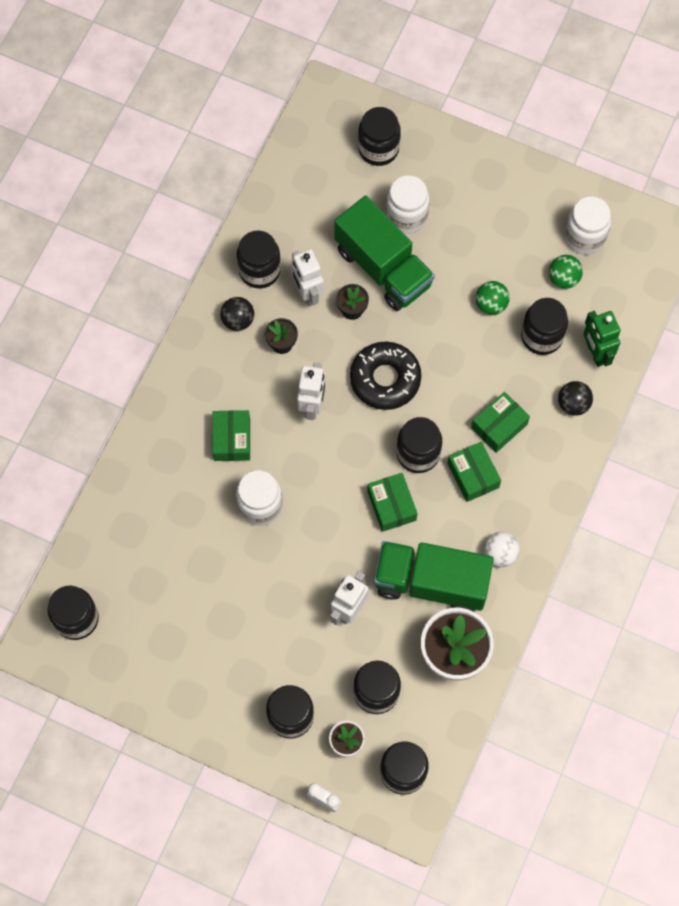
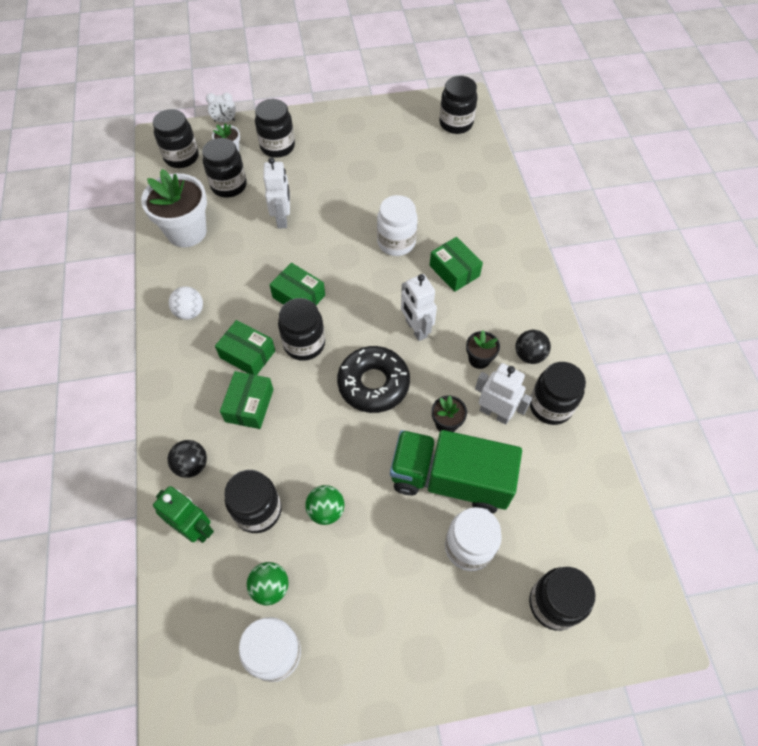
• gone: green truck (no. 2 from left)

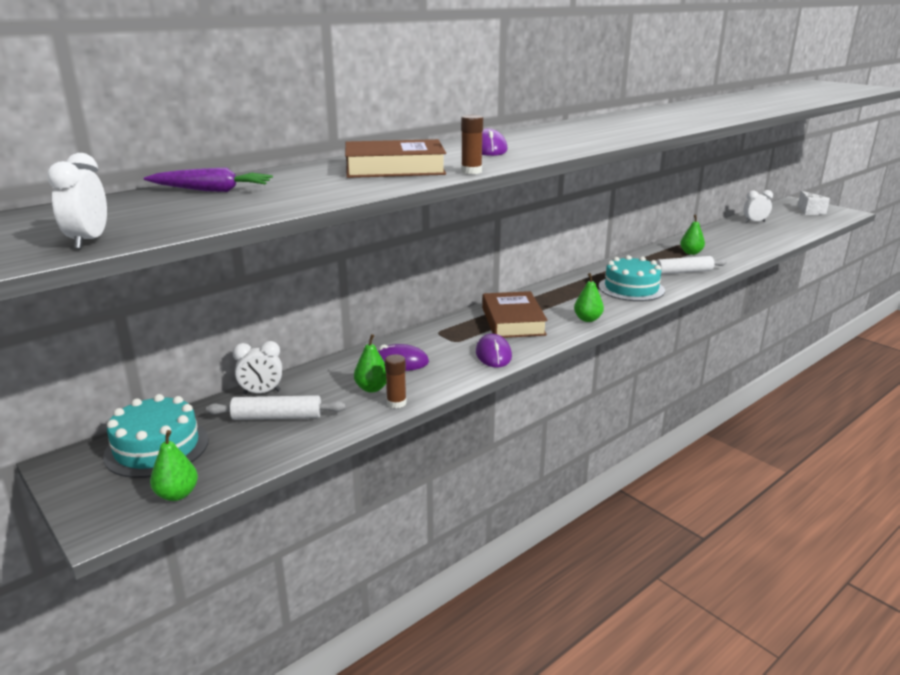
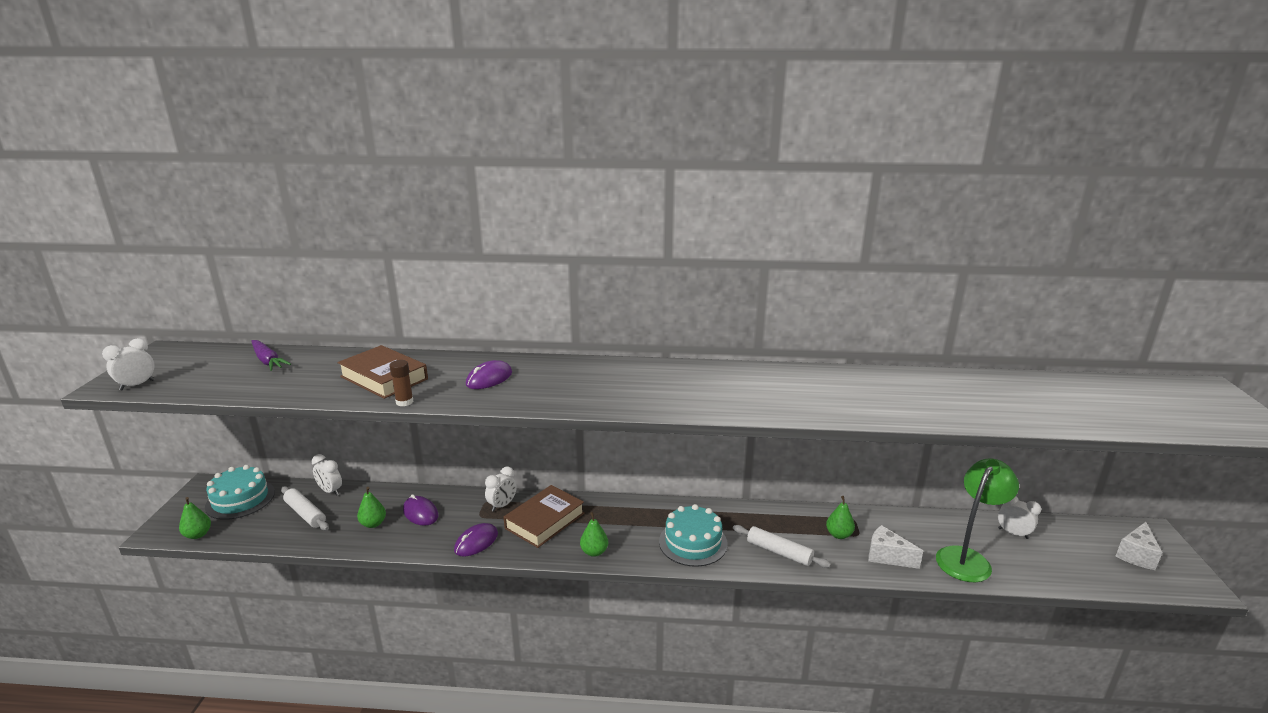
• new: white clock (no. 3 from left)
• new: white cheese (no. 1 from left)
• new: green lamp
• gone: brown glue stick (no. 1 from left)

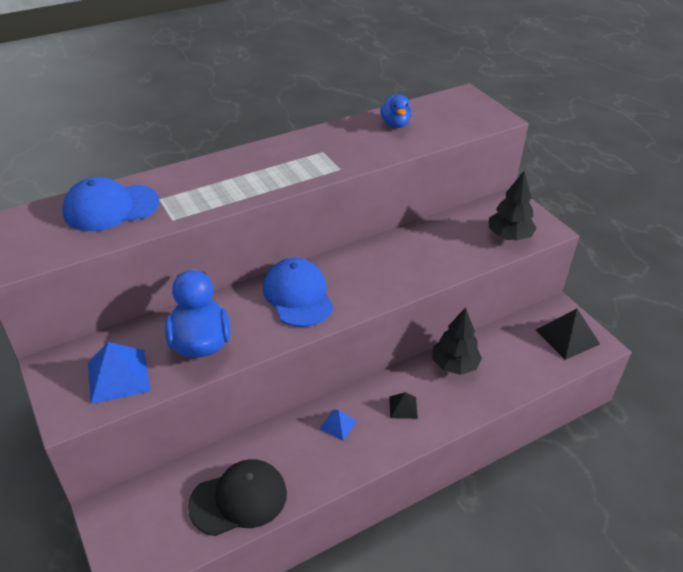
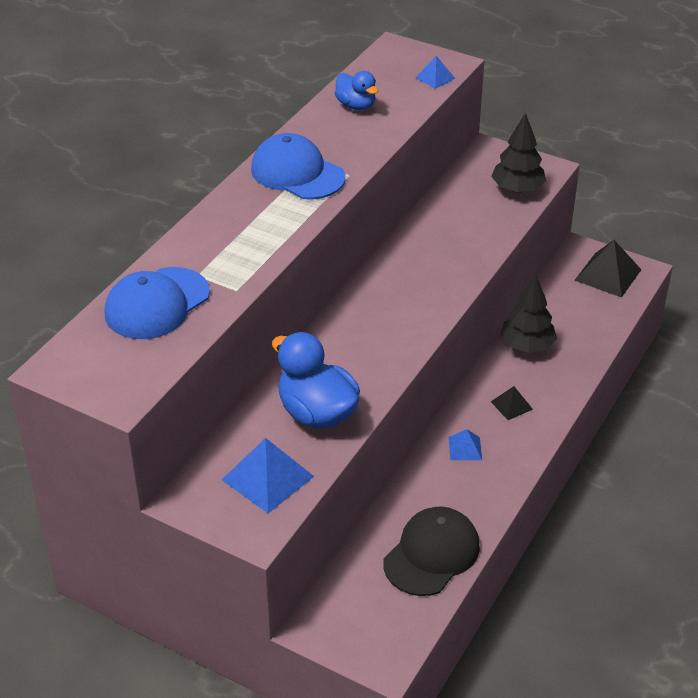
• shifted: blue cap (no. 2 from left)
• new: blue pyramid (no. 2 from left)

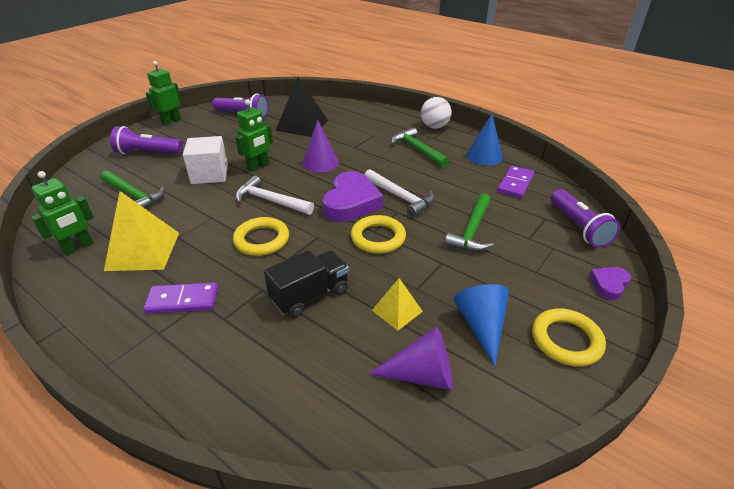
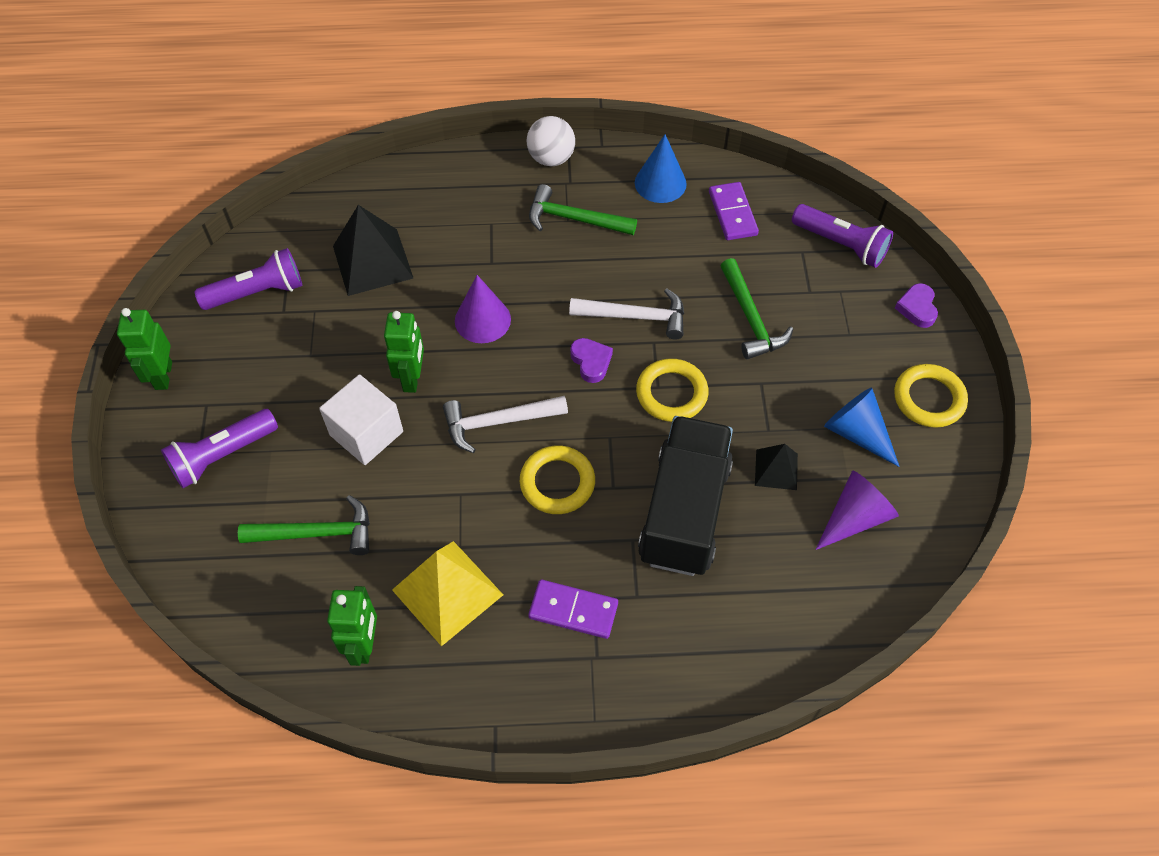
• rotated: purple domino (no. 1 from left) 60 degrees clockwise
• scaled: purple heart (no. 1 from left) x0.51
• scaled: black truck x1.60
• repainted: yellow pyramid (no. 2 from left) to black pyramid (no. 2 from left)

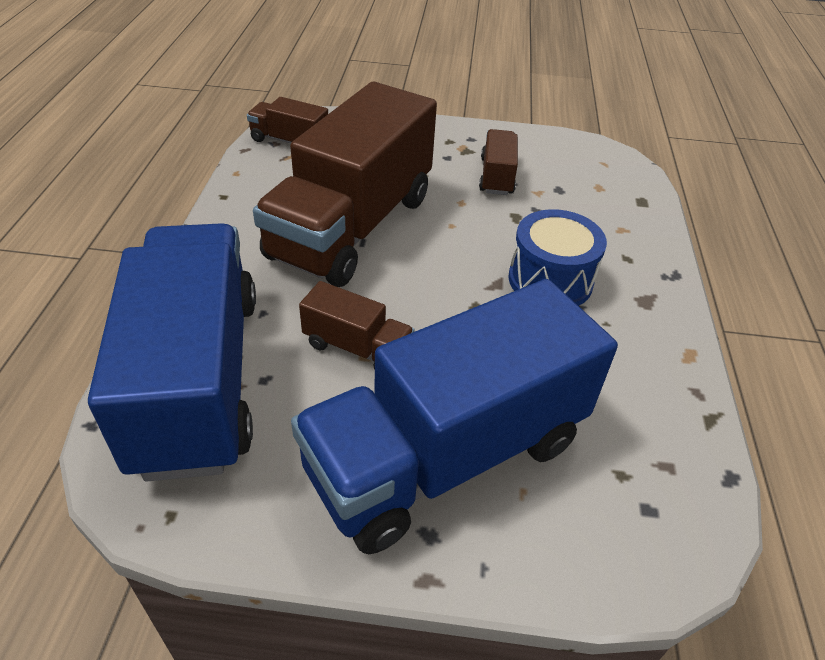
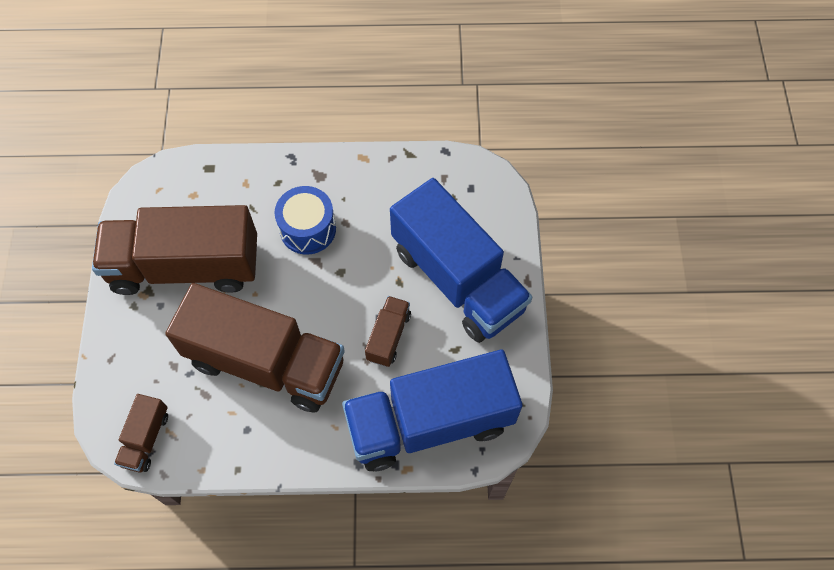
• scaled: brown truck (no. 4 from left in the first image) x2.31

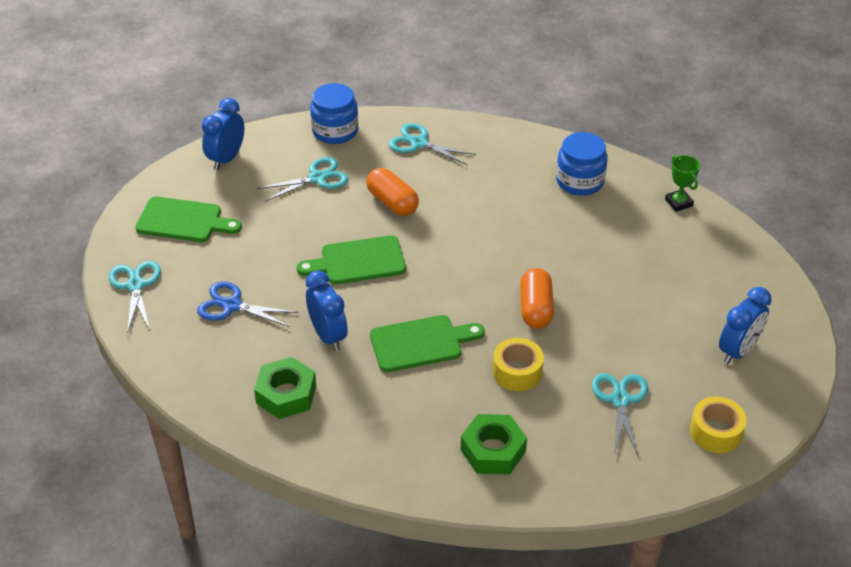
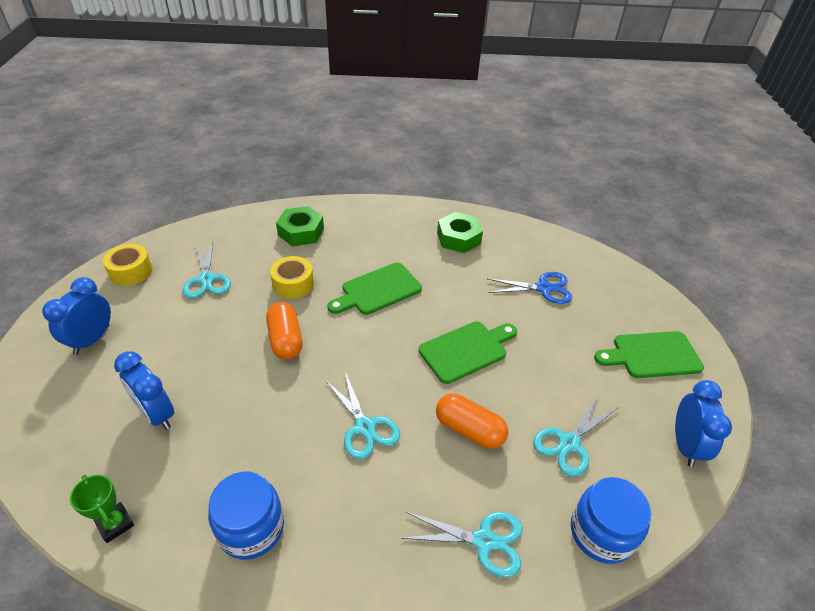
• shifted: blue clock (no. 2 from left)
• shifted: turquoise scissors (no. 1 from left in the first image) to turquoise scissors (no. 2 from left)

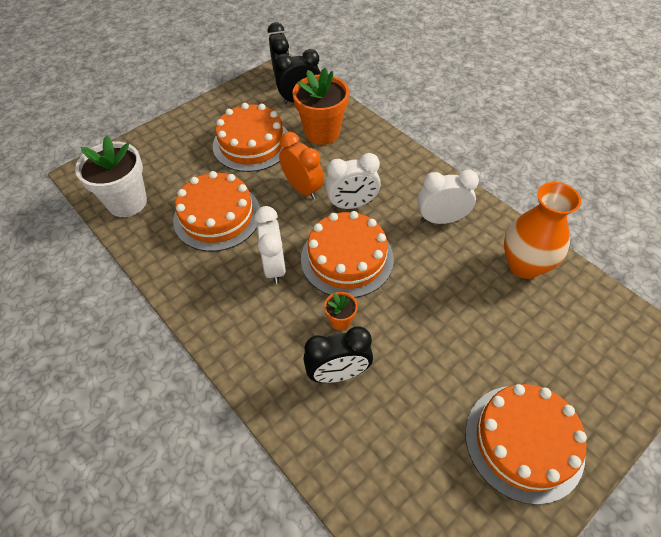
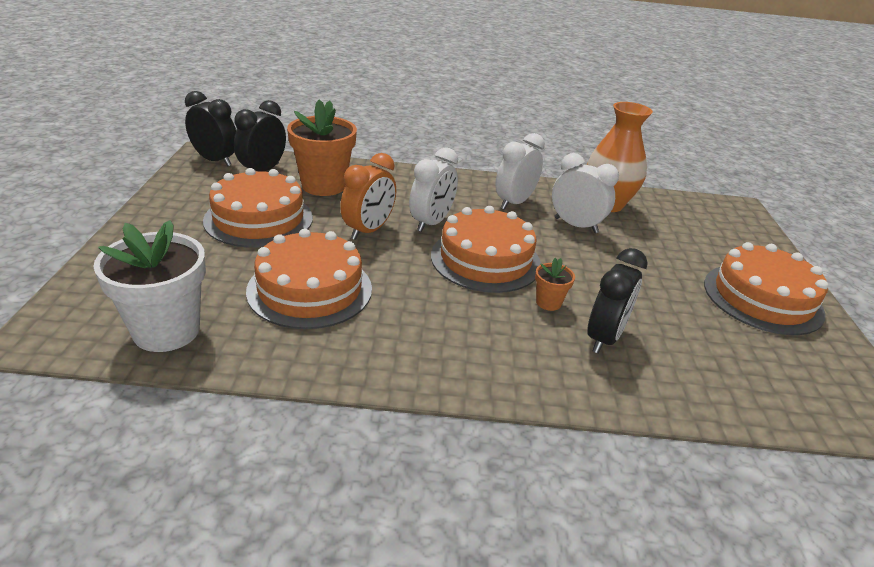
• rotated: orange clock 120 degrees clockwise
• shifted: white clock (no. 1 from left in the first image) to white clock (no. 3 from left)

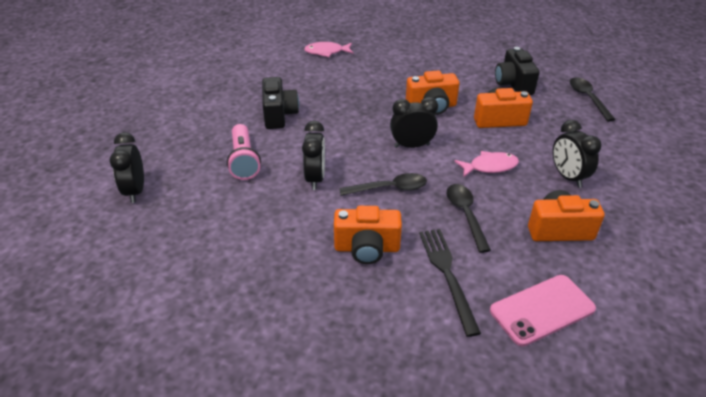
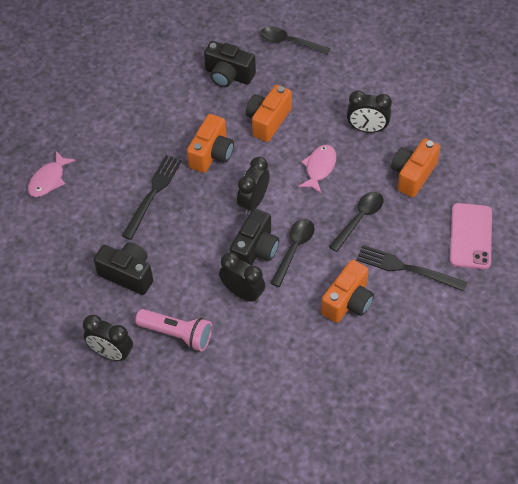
• shifted: black clock (no. 1 from left)
• new: black fork (no. 1 from left)
• new: black camera (no. 3 from left)
• rotated: black spoon (no. 2 from left in the first image) 105 degrees clockwise

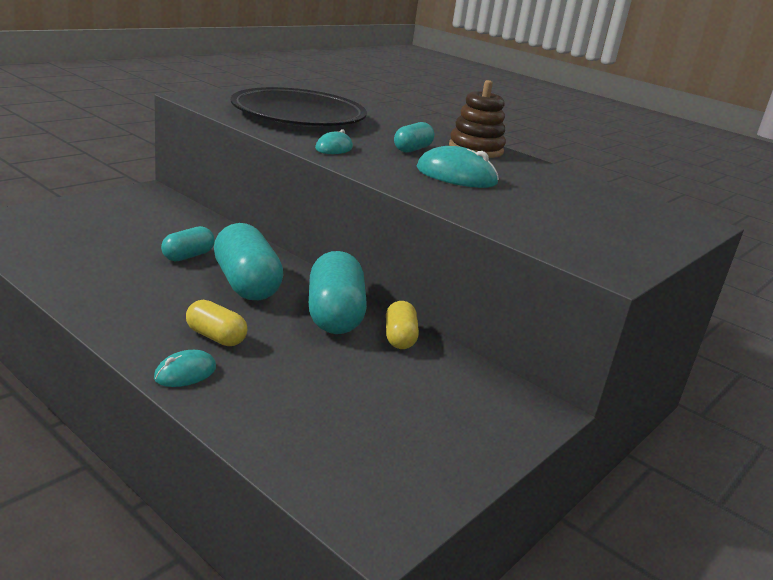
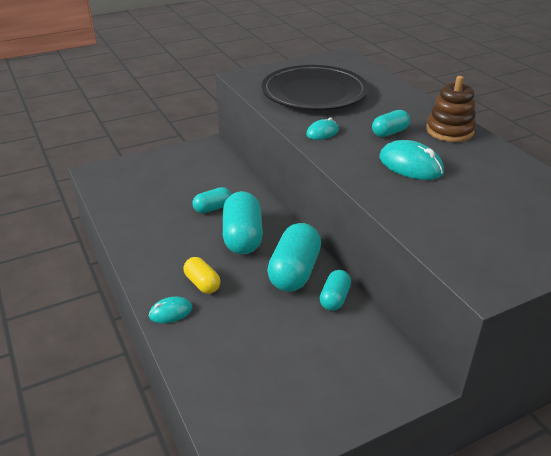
• repainted: yellow capsule (no. 2 from left) to turquoise capsule (no. 4 from left)

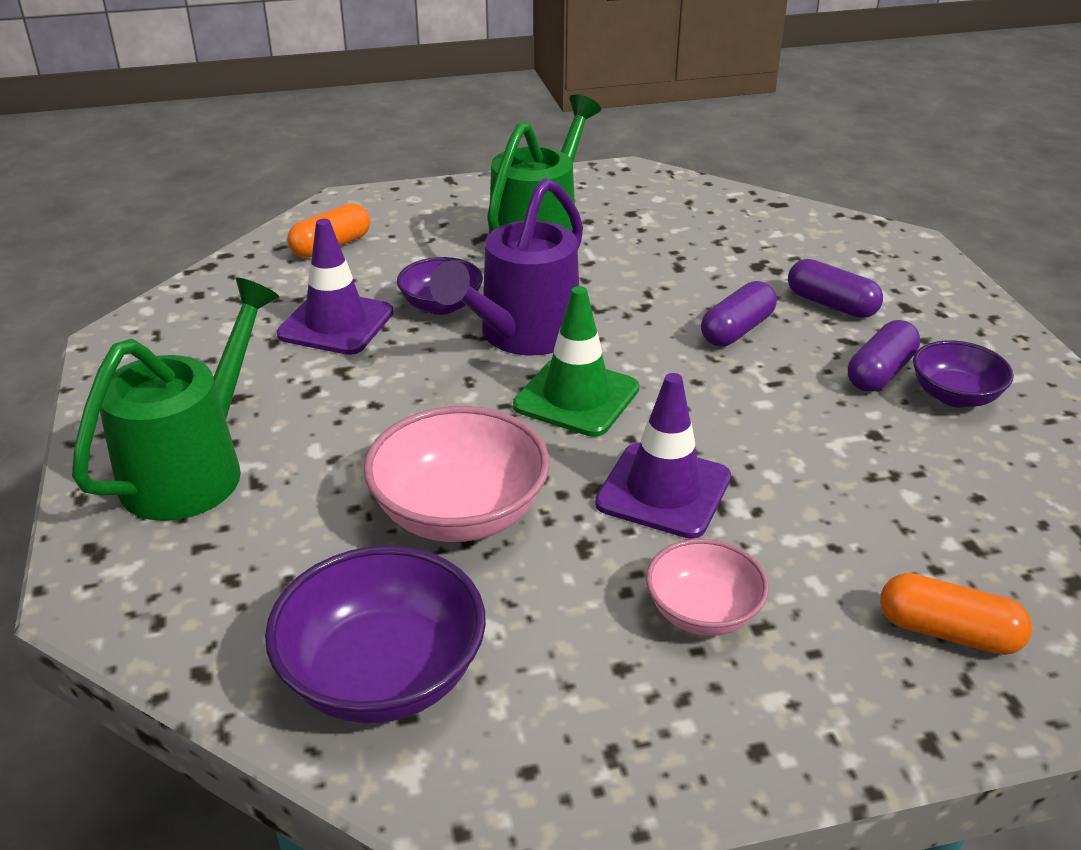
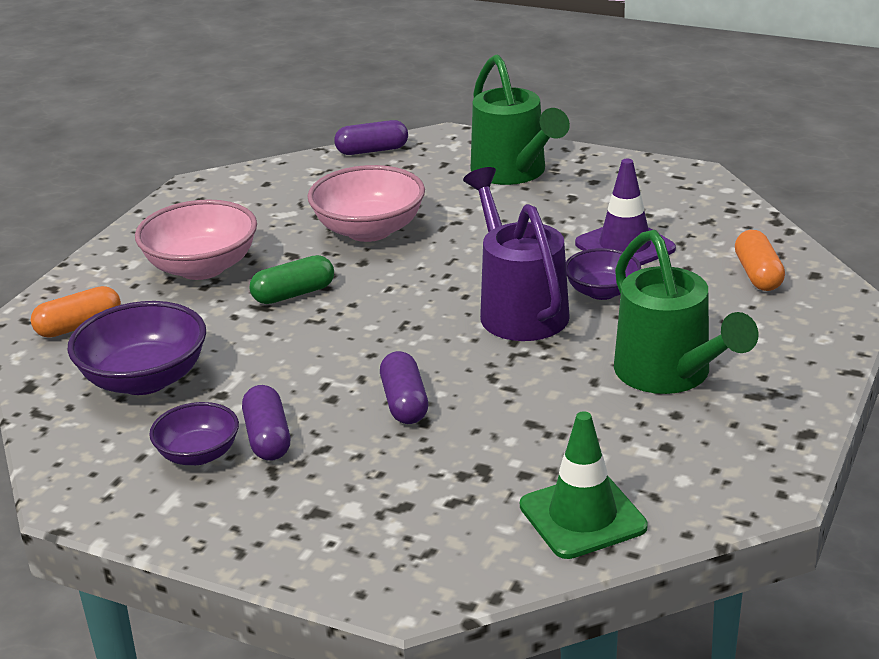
• shifted: purple bowl (no. 1 from left)
• scaled: pink bowl (no. 2 from left in the first image) x1.66
• swapped: purple traffic cone (no. 2 from left) to green capsule
• shifted: purple capsule (no. 2 from left)
• shifted: green traffic cone

